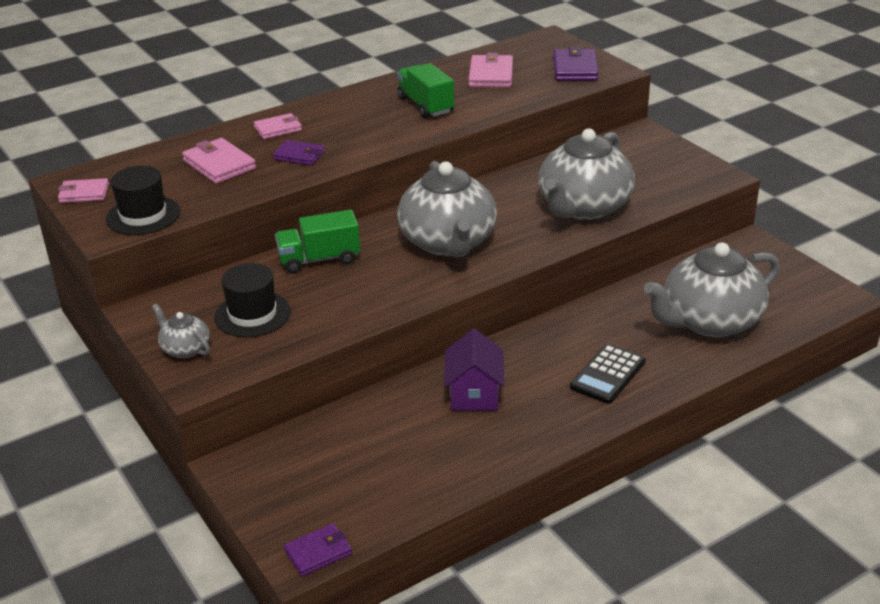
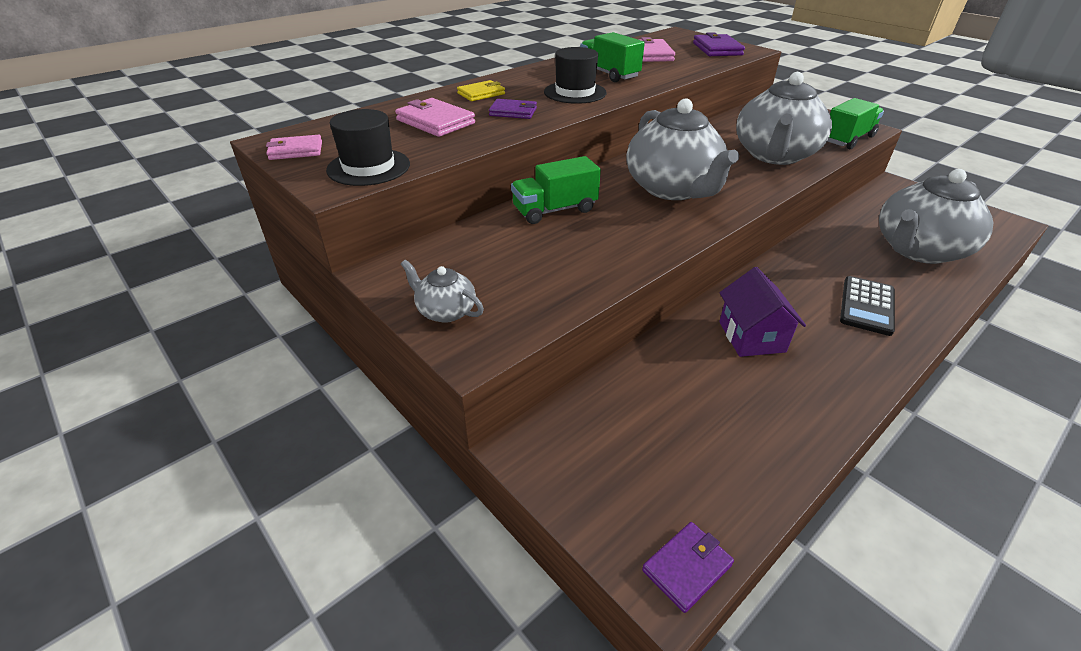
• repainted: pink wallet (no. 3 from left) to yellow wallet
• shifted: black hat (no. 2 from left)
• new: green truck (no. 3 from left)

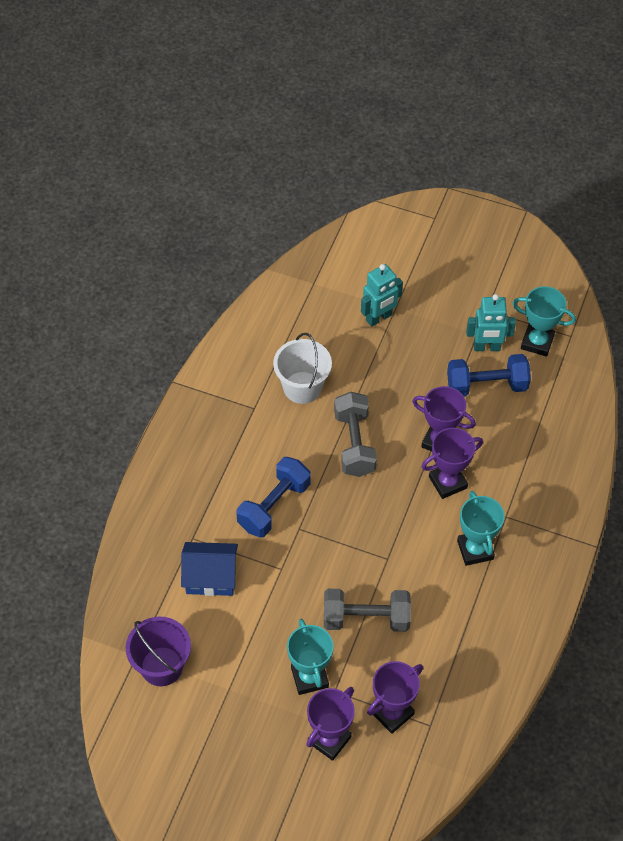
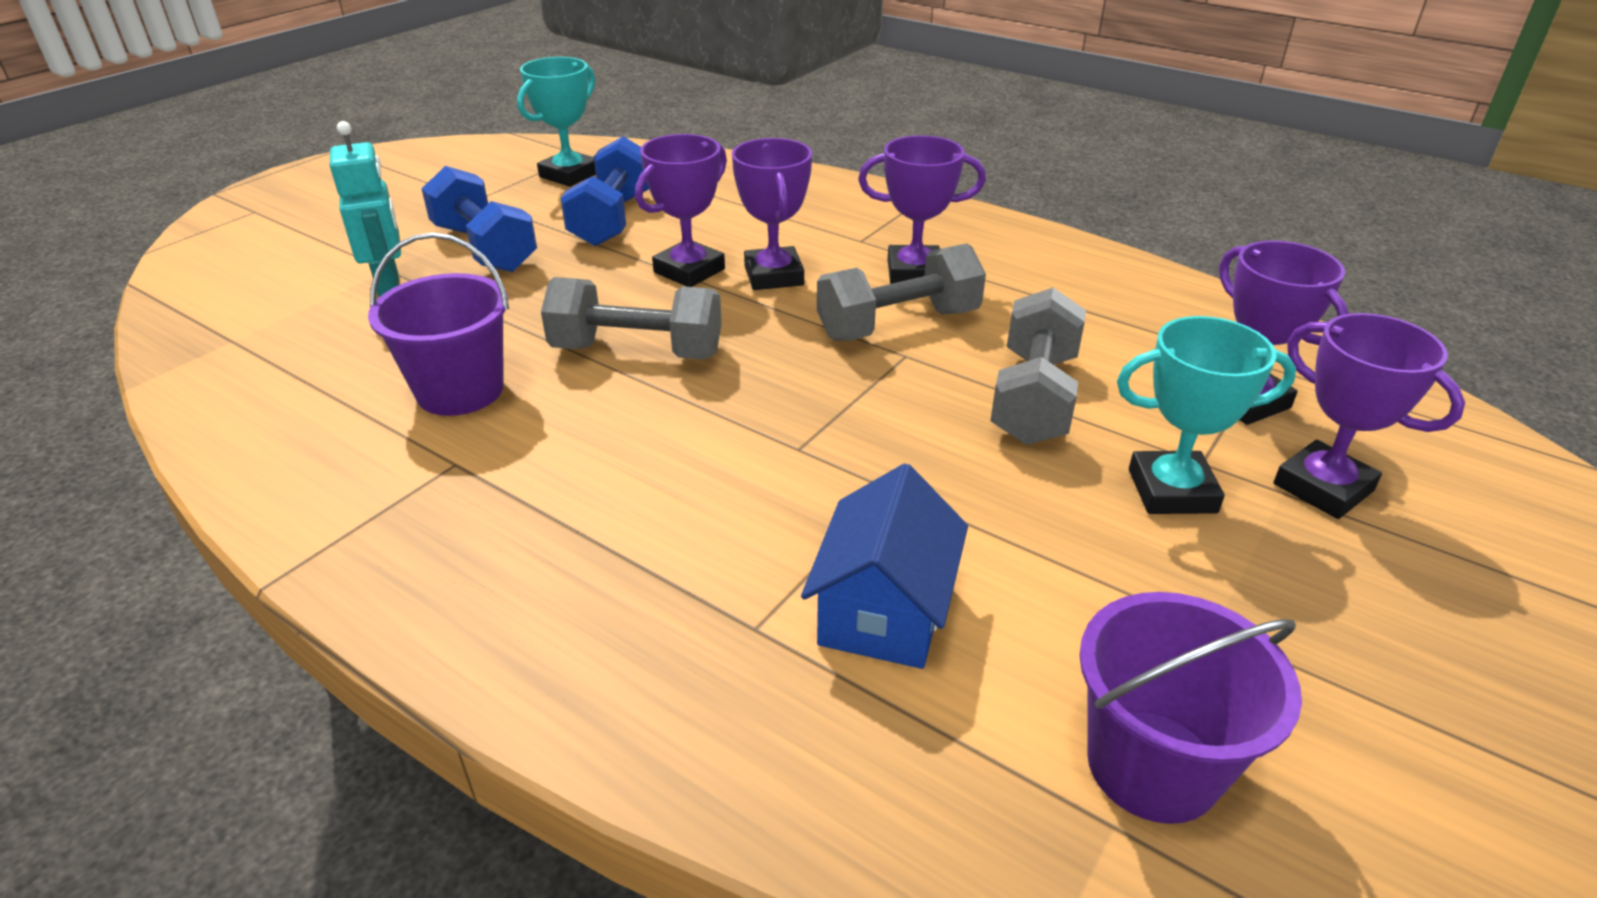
• repainted: white bucket to purple bucket (no. 1 from left)
• shifted: blue dumbbell (no. 1 from left)
• new: grey dumbbell (no. 2 from left)
• repainted: turquoise trophy (no. 2 from left) to purple trophy (no. 3 from left)
• gone: turquoise robot (no. 2 from left)

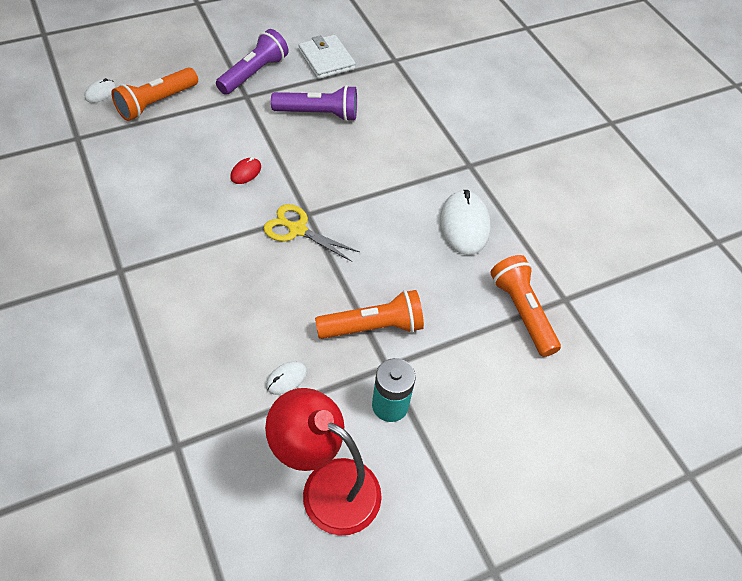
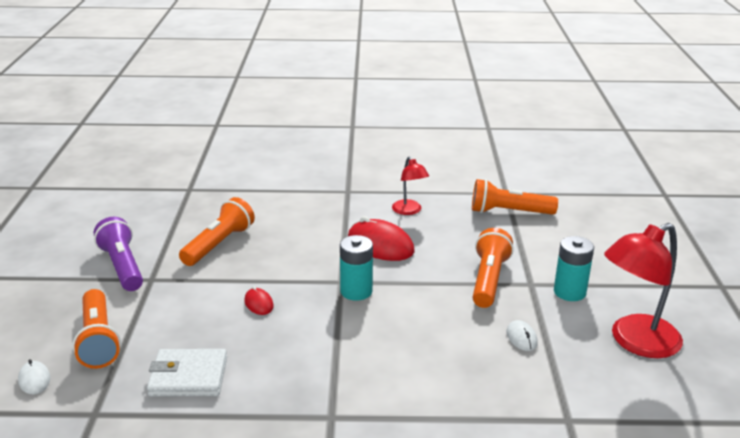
• shifted: white wallet
• repainted: purple flashlight (no. 2 from left) to orange flashlight (no. 2 from left)
• swapped: yellow scissors to turquoise battery (no. 1 from left)
• new: red mouse (no. 2 from left)
• swapped: white mouse (no. 3 from left) to red lamp (no. 1 from left)

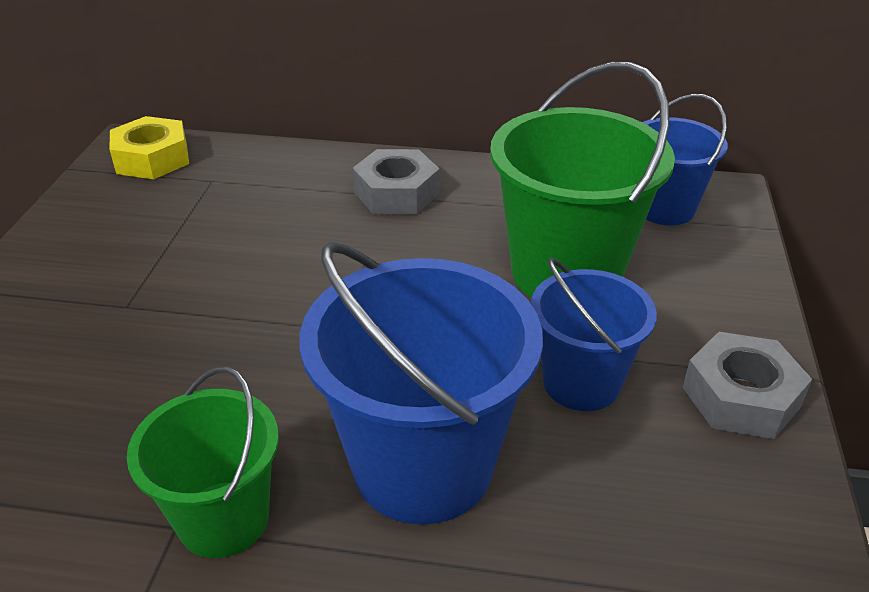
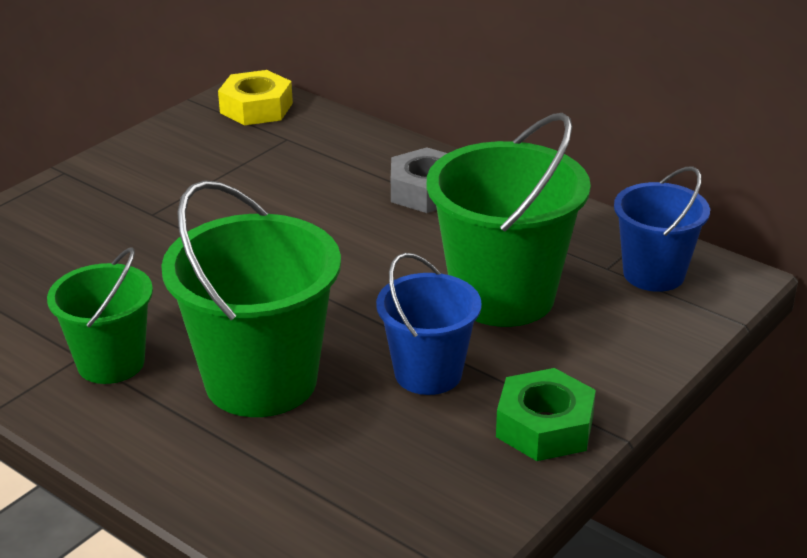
• repainted: blue bucket (no. 1 from left) to green bucket (no. 2 from left)
• repainted: grey nut (no. 2 from left) to green nut

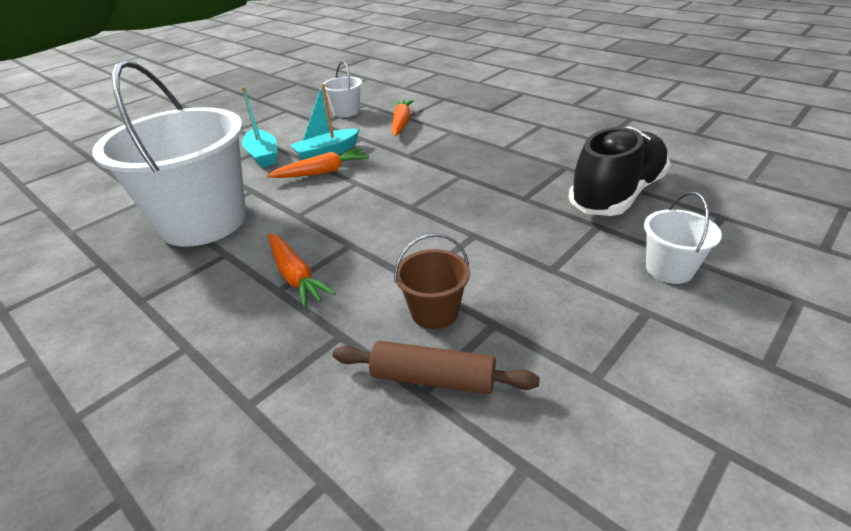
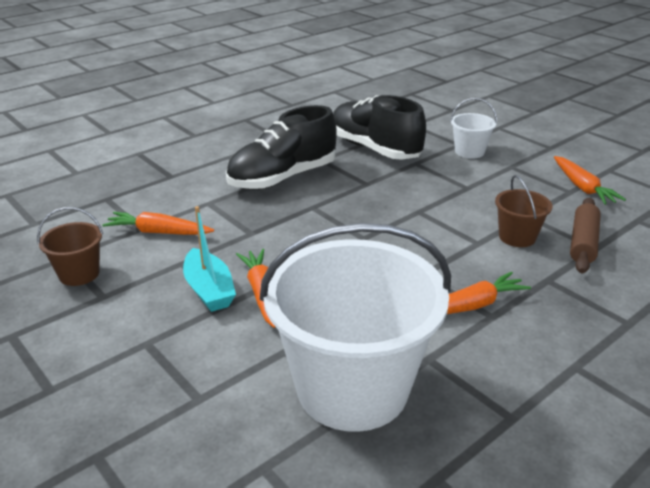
• repainted: white bucket (no. 2 from left) to brown bucket (no. 1 from left)
• new: black shoe (no. 1 from left)
• new: orange carrot (no. 4 from left)
• gone: turquoise boat (no. 1 from left)

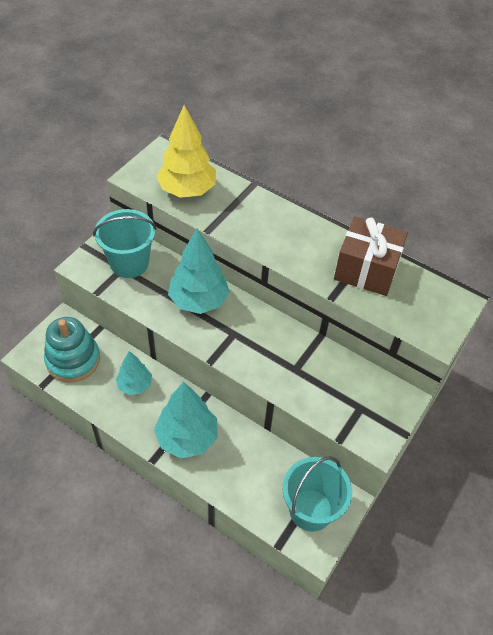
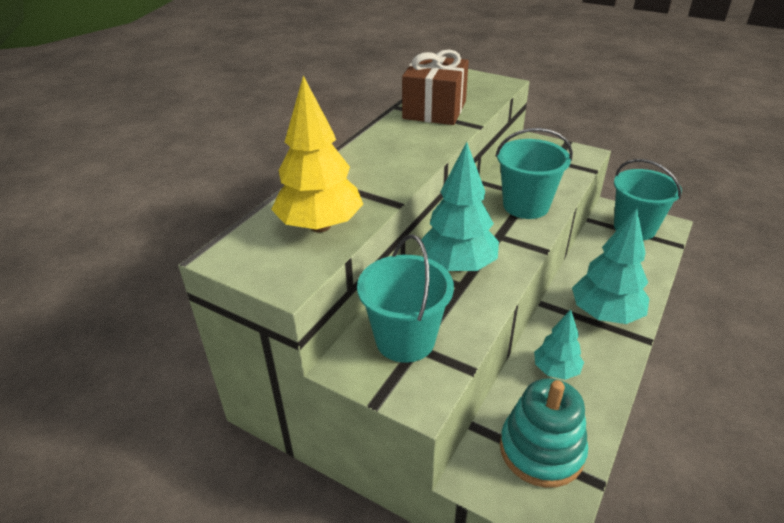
• new: turquoise bucket (no. 2 from left)

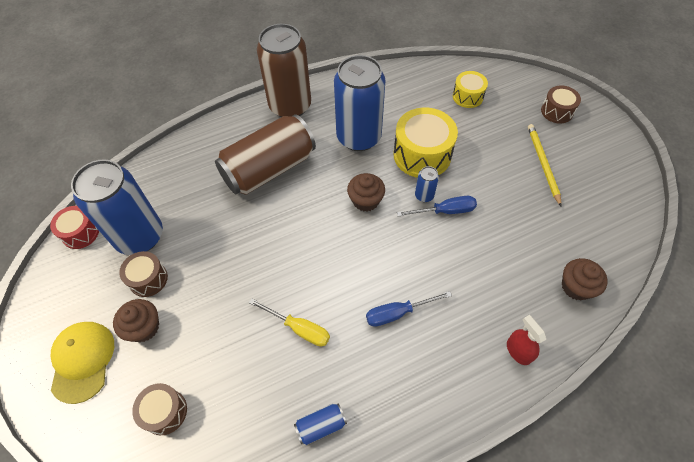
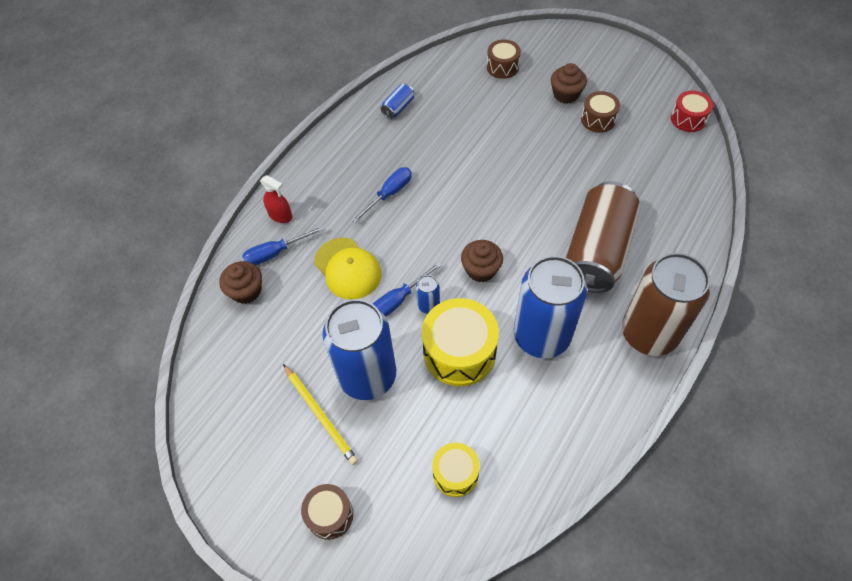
• new: blue screwdriver (no. 1 from left)
• shifted: yellow cap
• shifted: blue can (no. 1 from left)
• gone: yellow screwdriver

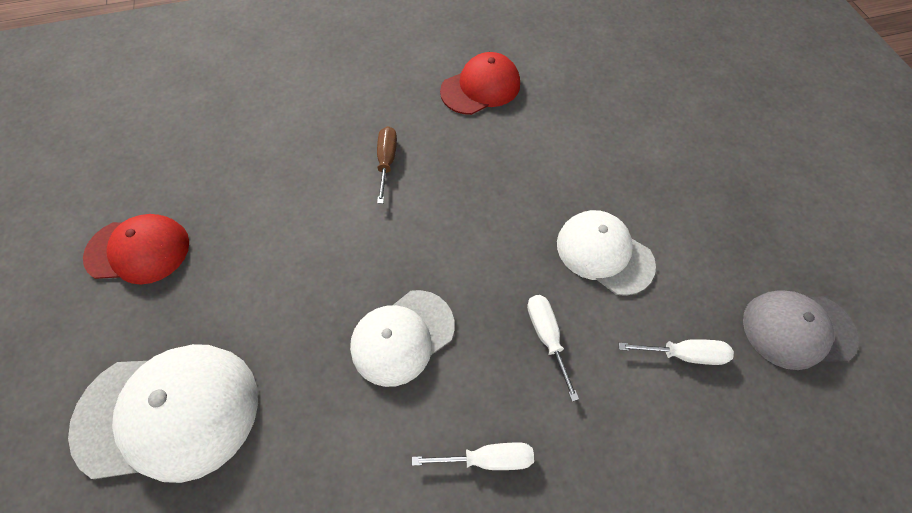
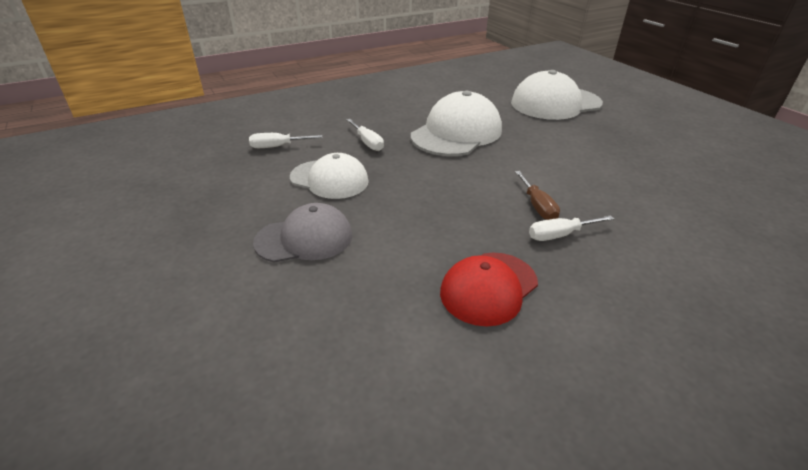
• shifted: grey cap
• scaled: white cap (no. 2 from left) x1.52
• shifted: white screwdriver (no. 1 from left in the first image) to white screwdriver (no. 3 from left)
• gone: red cap (no. 1 from left)

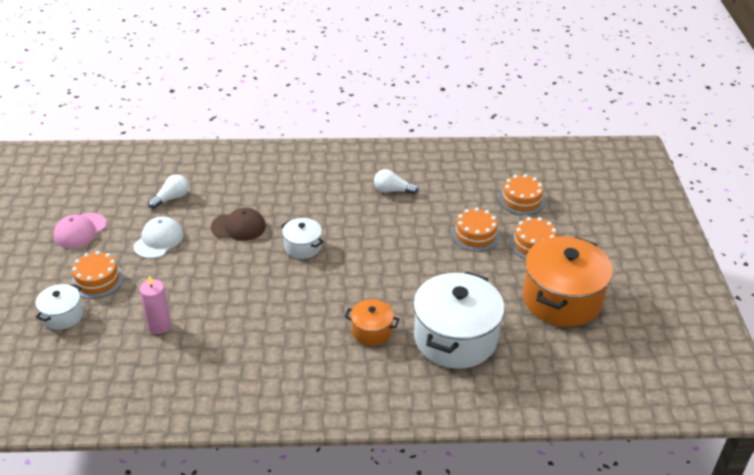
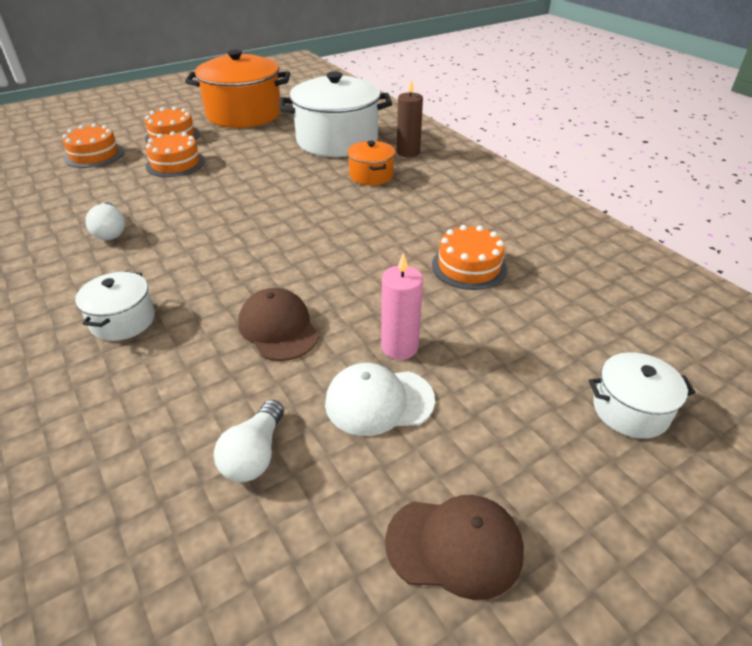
• shifted: white pot (no. 2 from left in the first image) to white pot (no. 1 from left)
• rotated: white light bulb (no. 1 from left in the first image) 90 degrees counterclockwise
• shifted: pink candle
• repainted: pink cap to brown cap (no. 2 from left)
• new: brown candle
• shifted: orange cake (no. 1 from left in the first image) to orange cake (no. 4 from left)

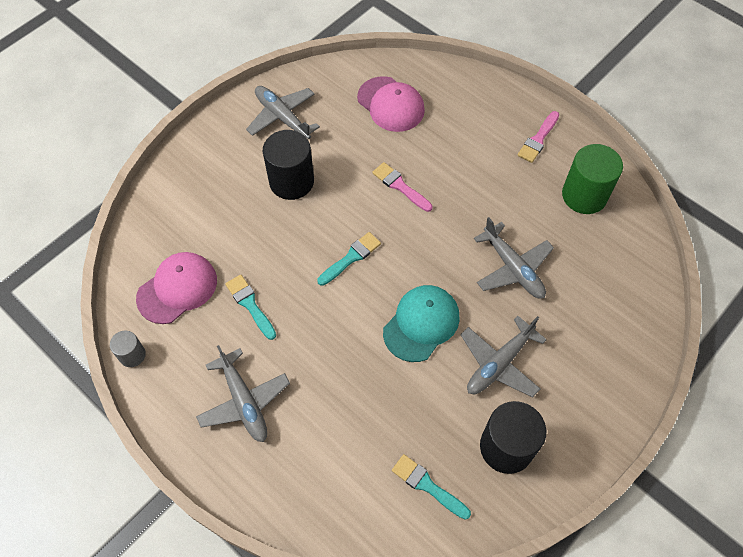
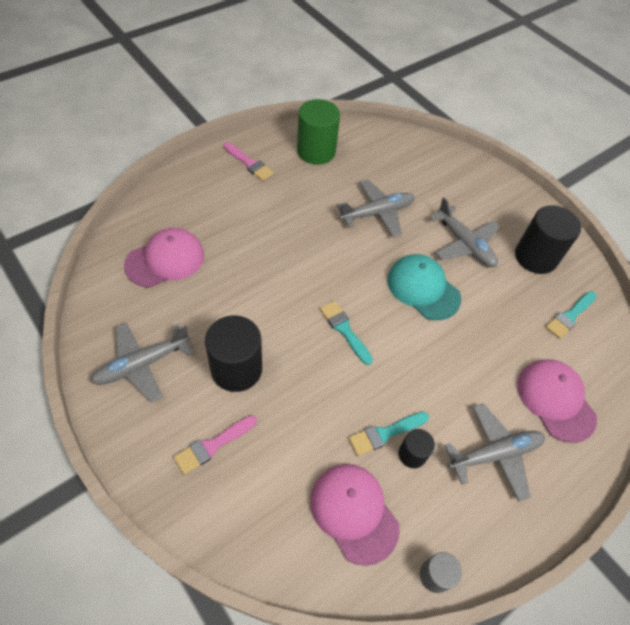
• shifted: pink brush (no. 1 from left)
• new: black cylinder (no. 2 from left)
• new: pink cap (no. 3 from left)

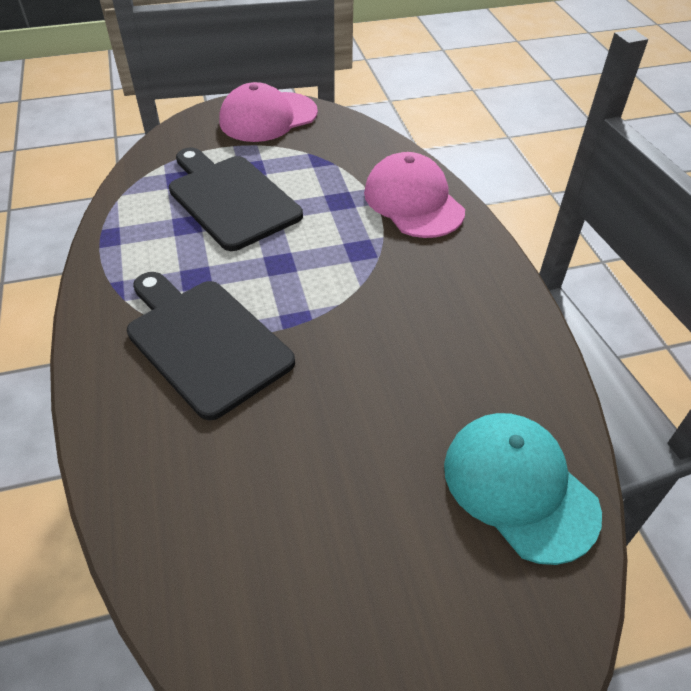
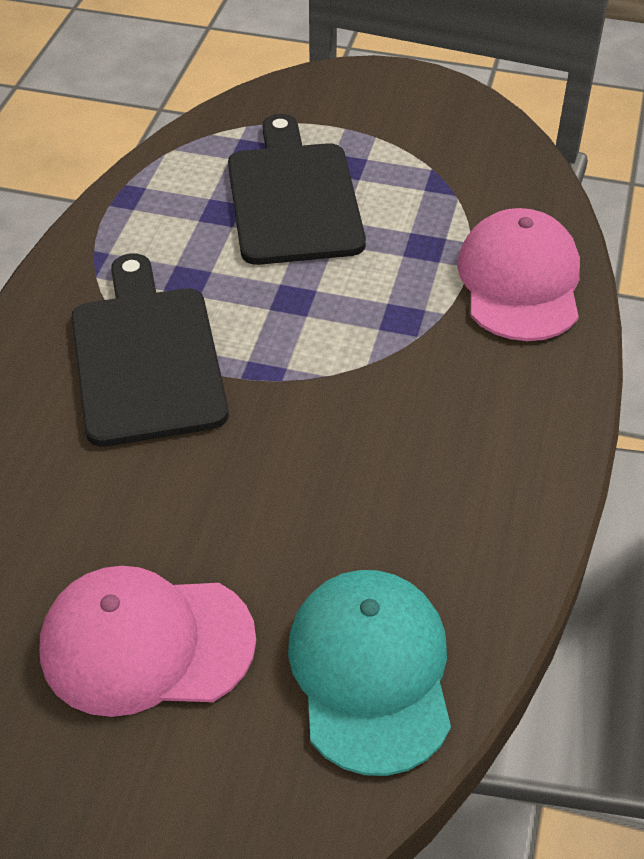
• shifted: pink cap (no. 1 from left)

